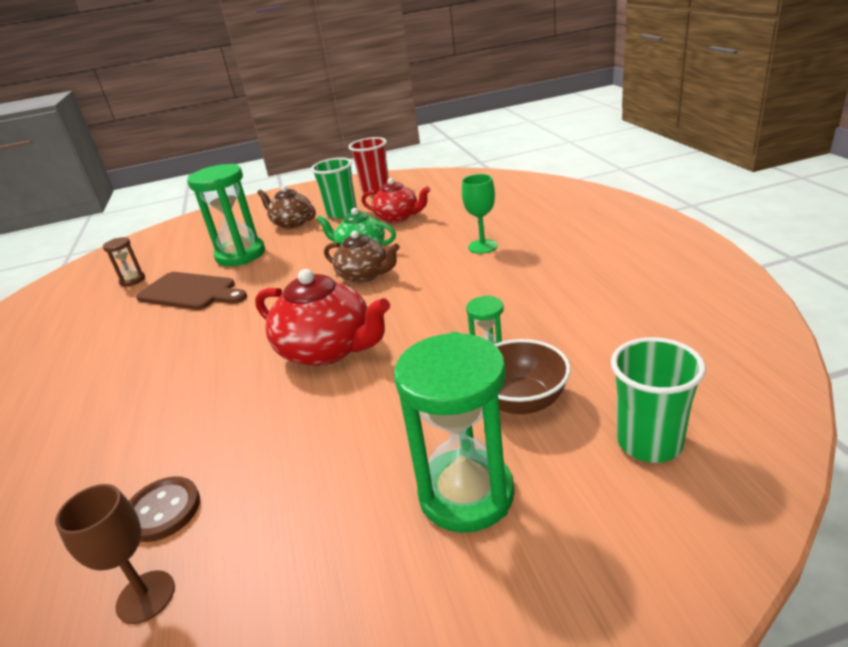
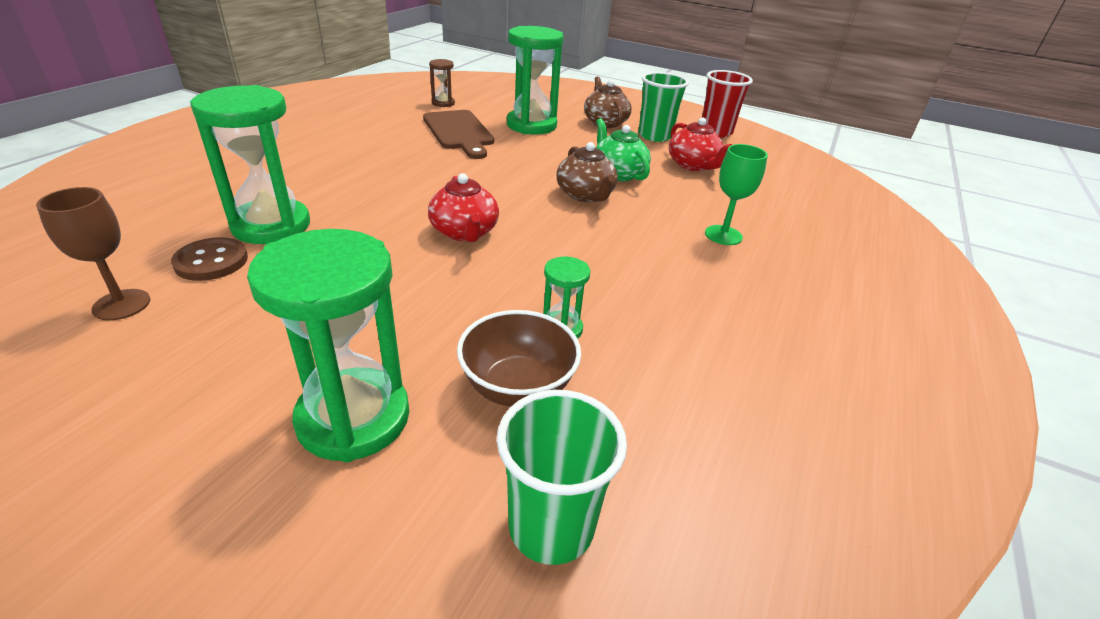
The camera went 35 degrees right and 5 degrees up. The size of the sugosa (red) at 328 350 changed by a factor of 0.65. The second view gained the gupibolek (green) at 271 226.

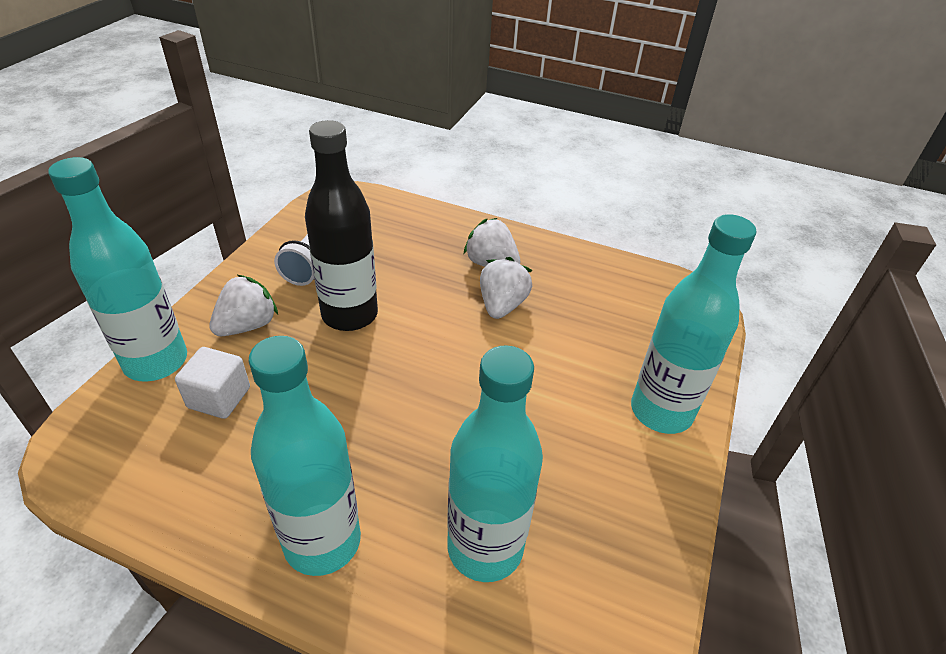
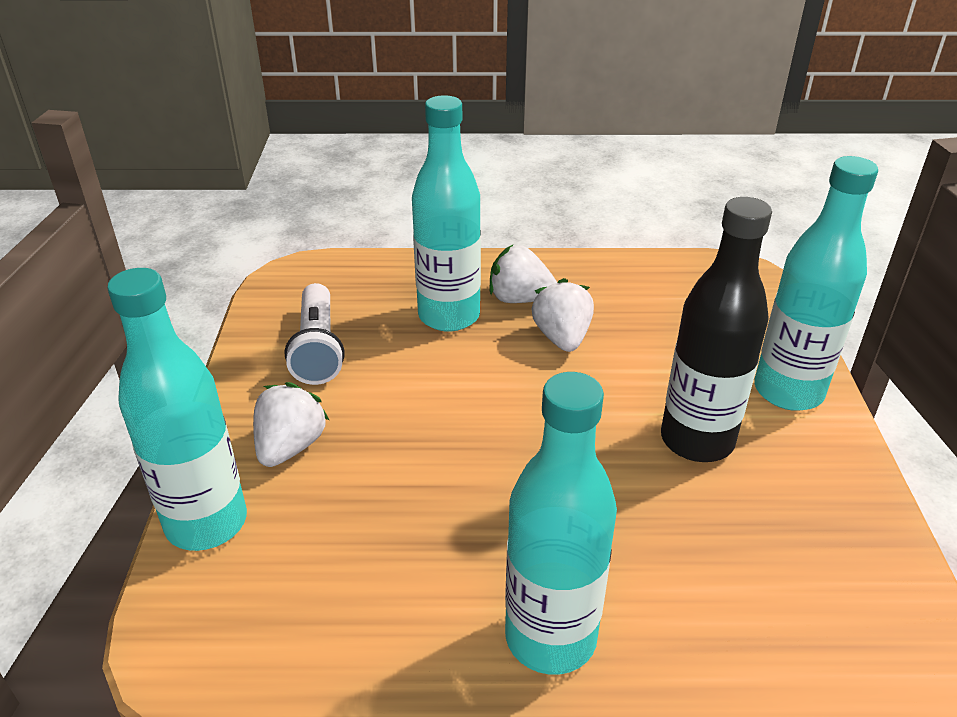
The camera went 20 degrees left and 5 degrees down. The second view lost the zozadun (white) at 219 397. The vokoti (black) ended up elsewhere, having gone from 350 315 to 697 440. The vokoti (turquoise) ended up elsewhere, having gone from 485 548 to 449 316.

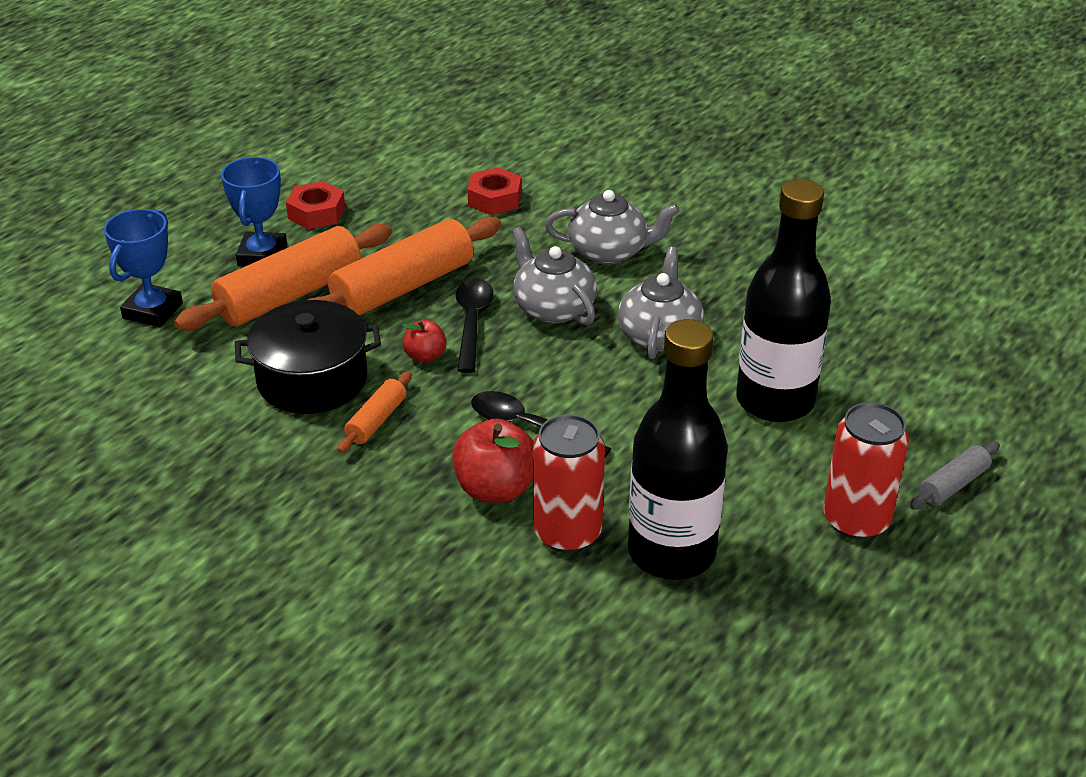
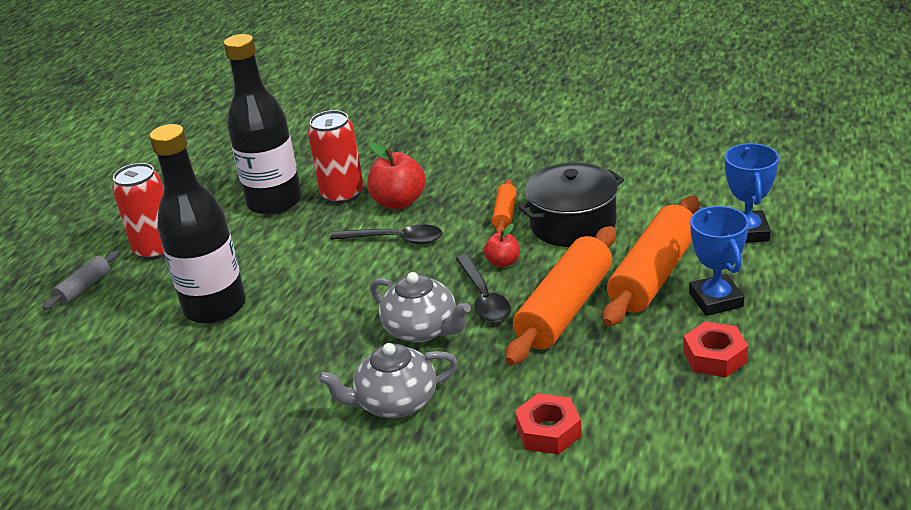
The camera went 165 degrees right and 5 degrees down. The second view lost the sugosa (grey) at 659 335.

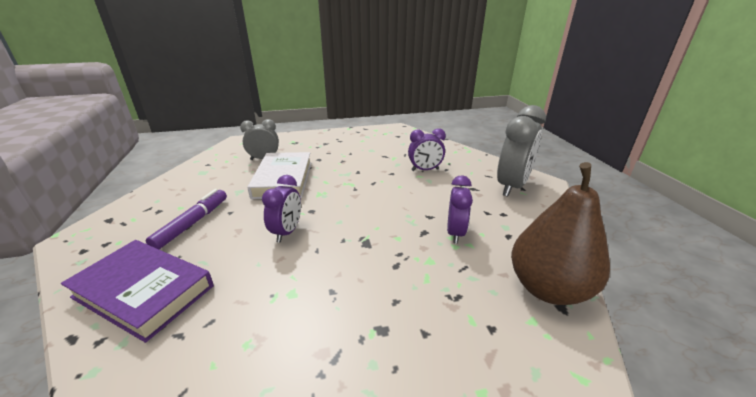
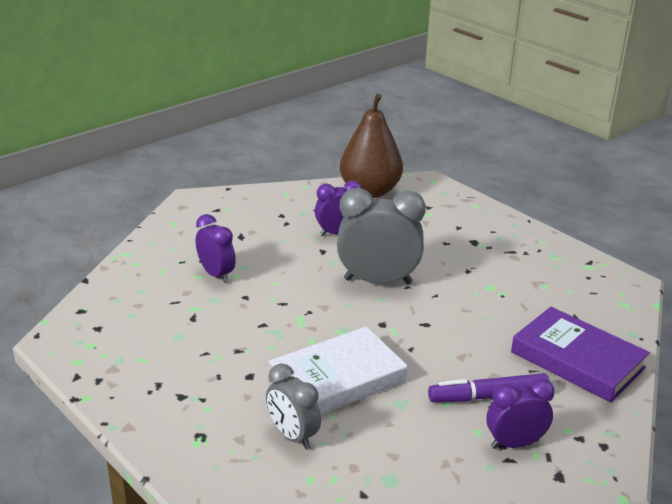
The camera went 120 degrees left and 0 degrees up. The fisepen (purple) at 143 291 ended up facing another way, 45 degrees counterclockwise from before. The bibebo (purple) ended up elsewhere, having gone from 287 232 to 514 443. The bibebo (grey) ended up elsewhere, having gone from 511 186 to 378 281.

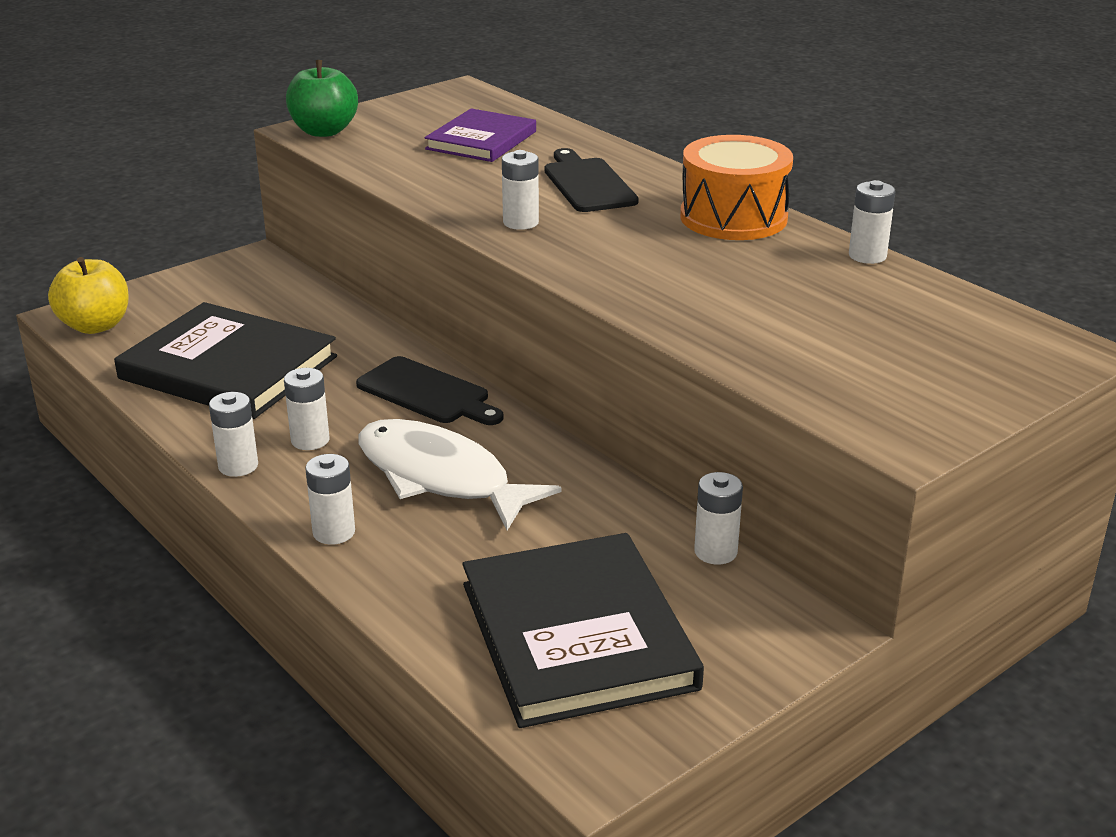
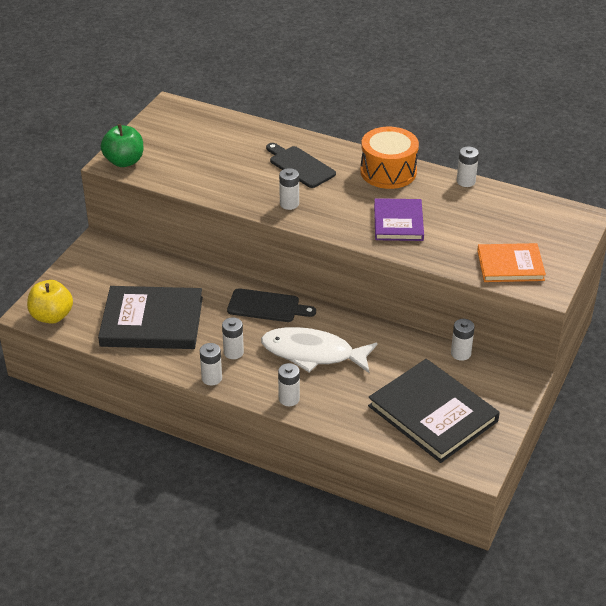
The camera went 25 degrees left and 10 degrees up. The fisepen (purple) ended up elsewhere, having gone from 481 140 to 398 222. The second view gained the fisepen (orange) at 510 265.

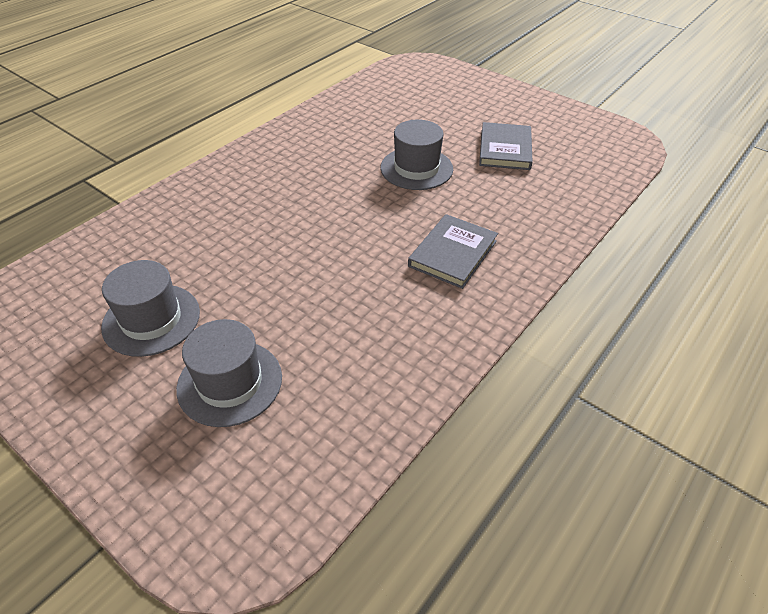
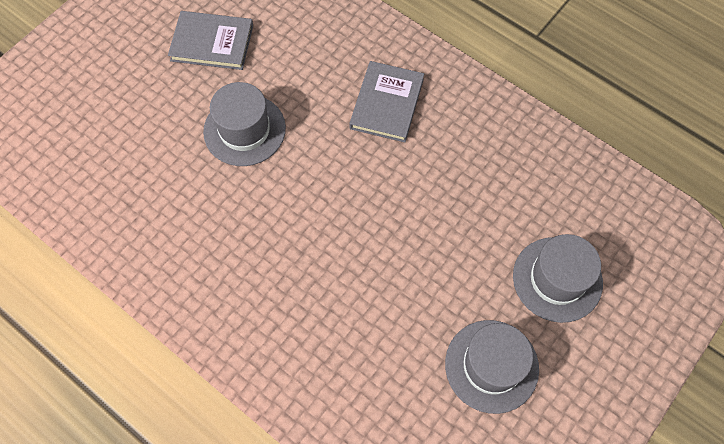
The camera went 90 degrees left and 20 degrees up. The fisepen (grey) at 452 253 ended up facing another way, 75 degrees clockwise from before.

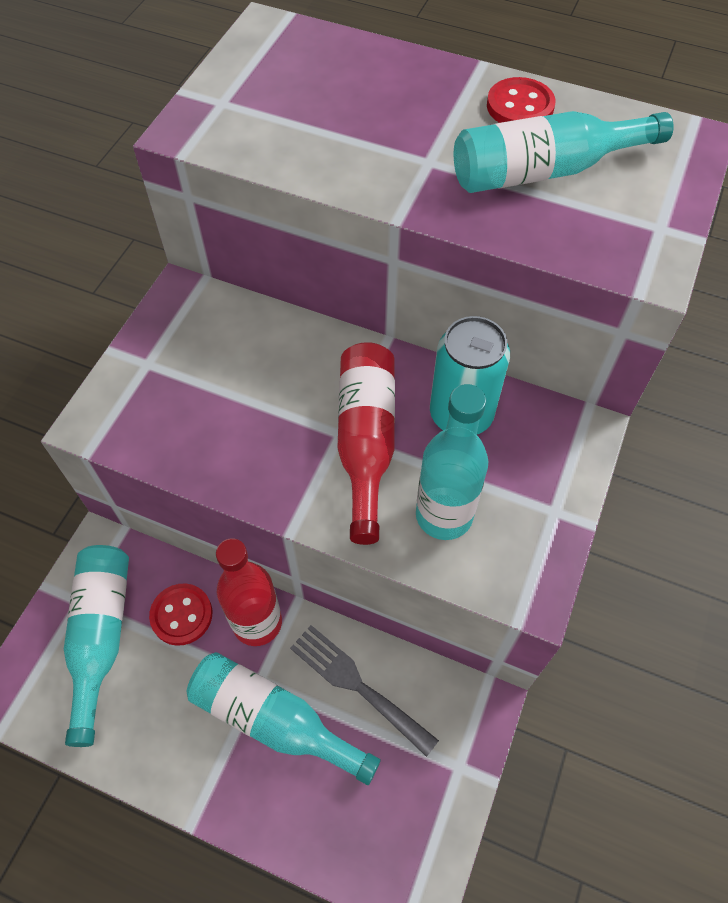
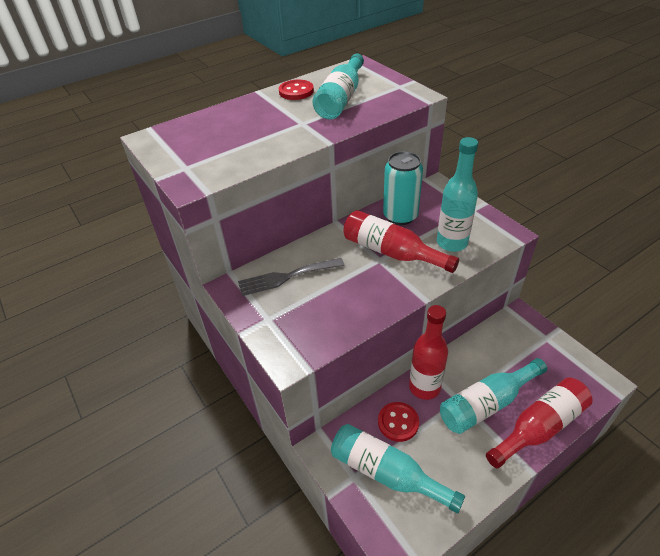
The camera went 55 degrees left and 15 degrees down. The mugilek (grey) ended up elsewhere, having gone from 357 685 to 286 277. The second view gained the vokoti (red) at 539 427.

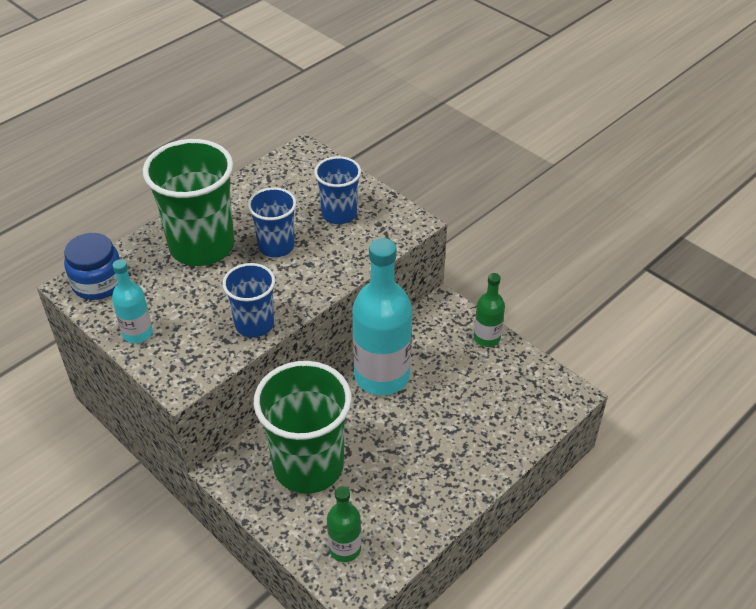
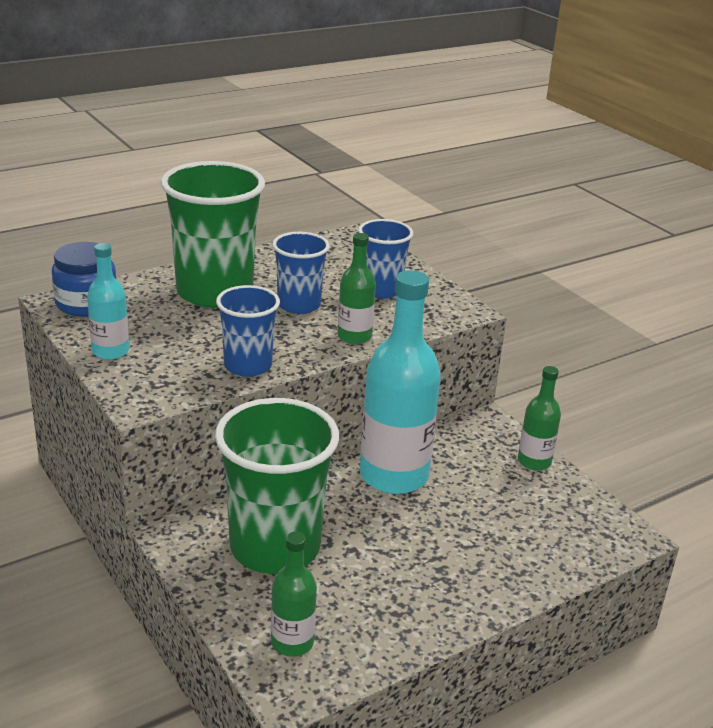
The camera went 10 degrees right and 15 degrees down. The second view gained the vokoti (green) at 354 337.

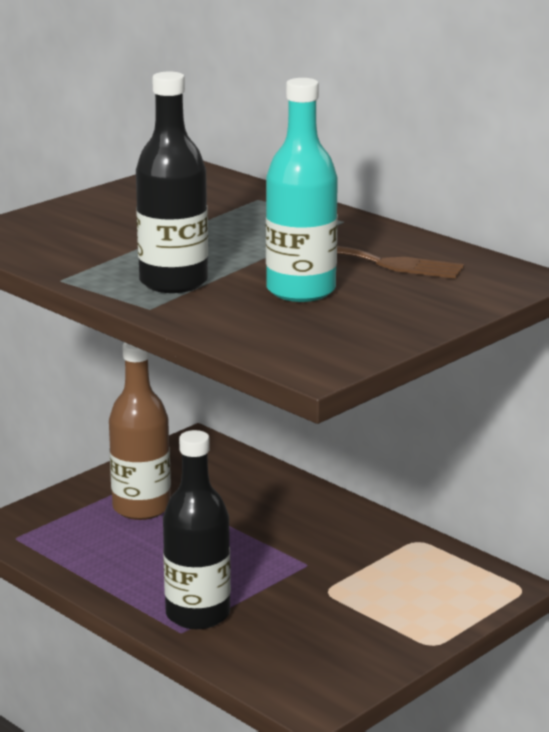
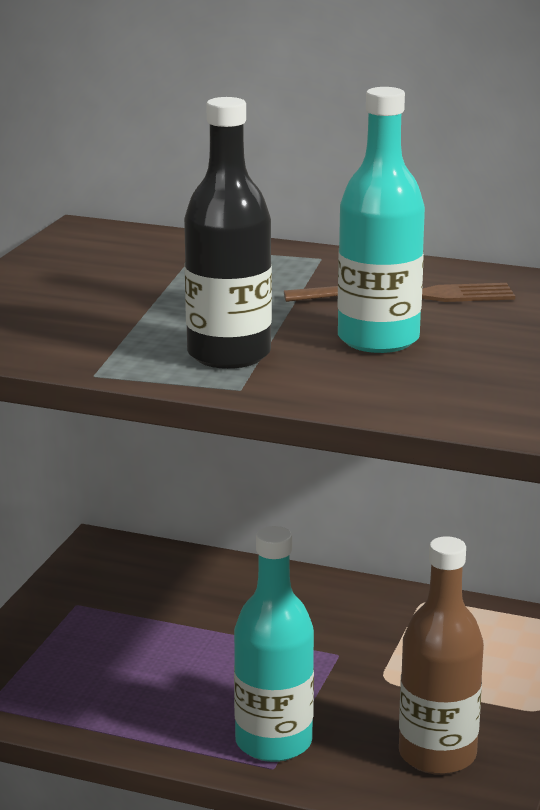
The camera went 25 degrees left and 0 degrees up. The vokoti (brown) ended up elsewhere, having gone from 141 508 to 437 754. What was the vokoti (black) at 198 614 turned into the vokoti (turquoise) at 273 742.

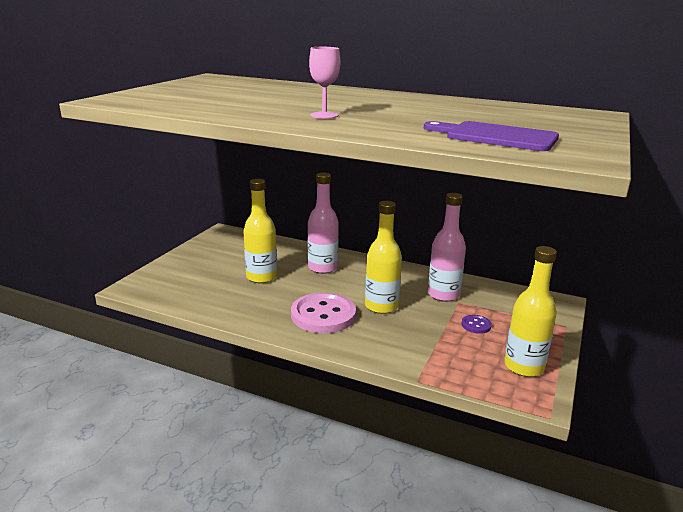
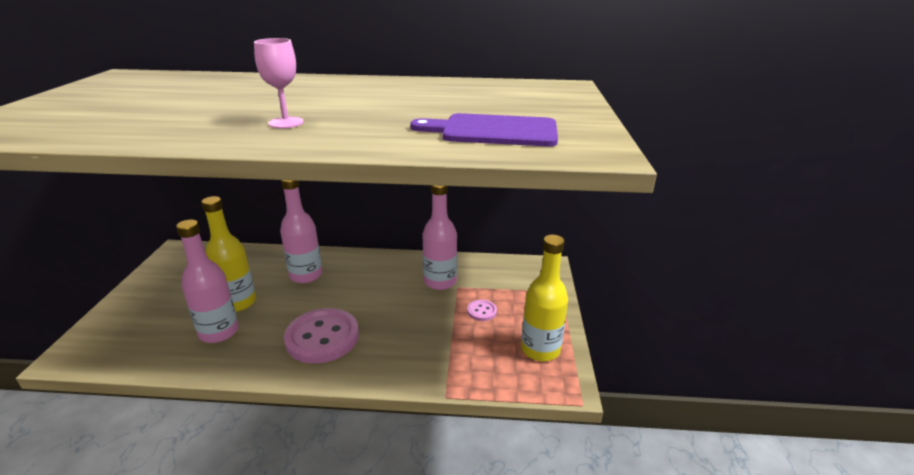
The camera went 20 degrees left and 5 degrees up. The second view lost the vokoti (yellow) at 381 306. What was the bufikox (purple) at 476 325 turned into the bufikox (pink) at 482 311. The second view gained the vokoti (pink) at 219 332.

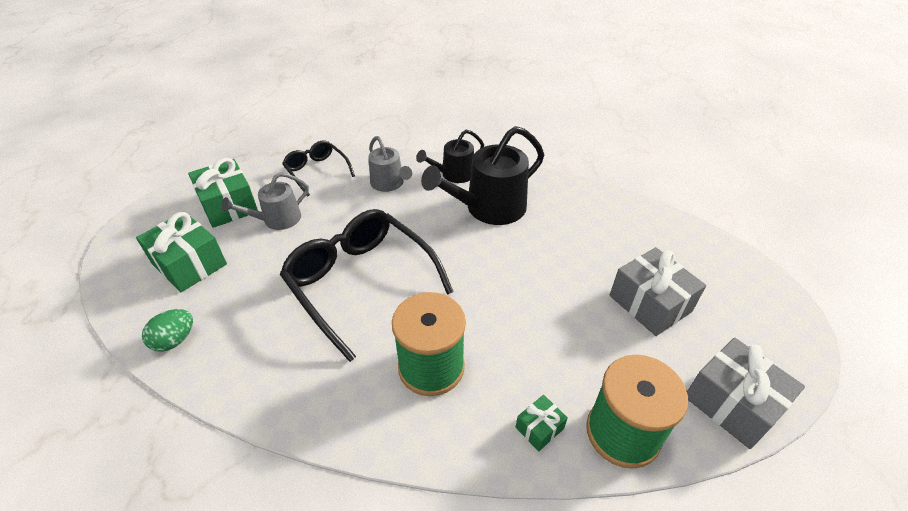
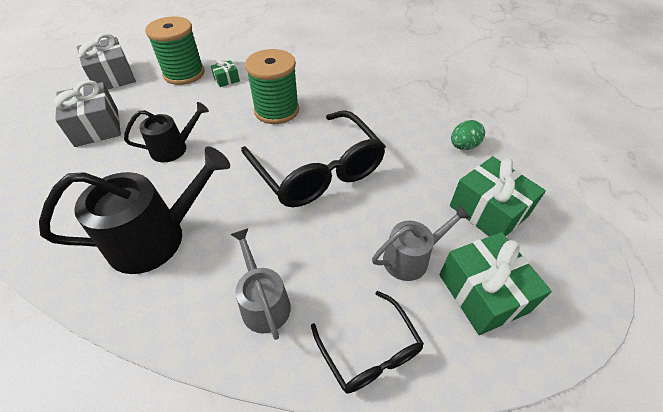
The camera went 170 degrees left and 5 degrees up. The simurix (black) ended up elsewhere, having gone from 454 174 to 173 148.

